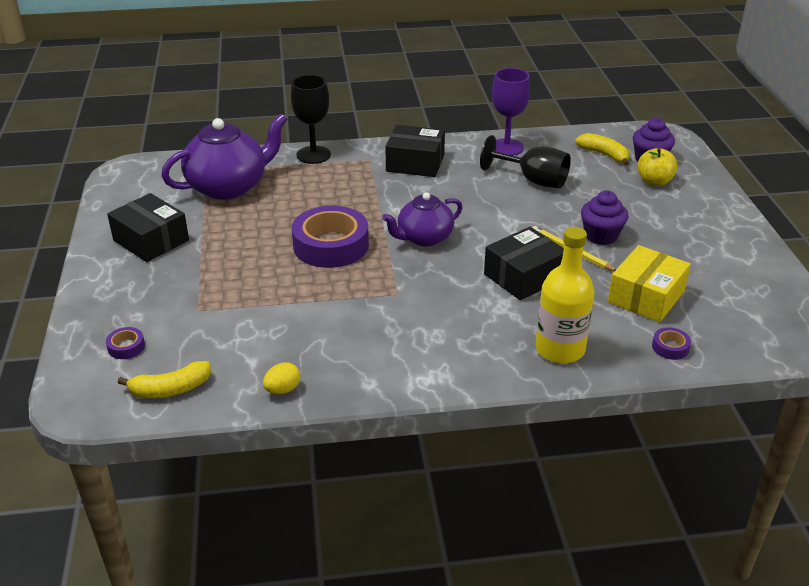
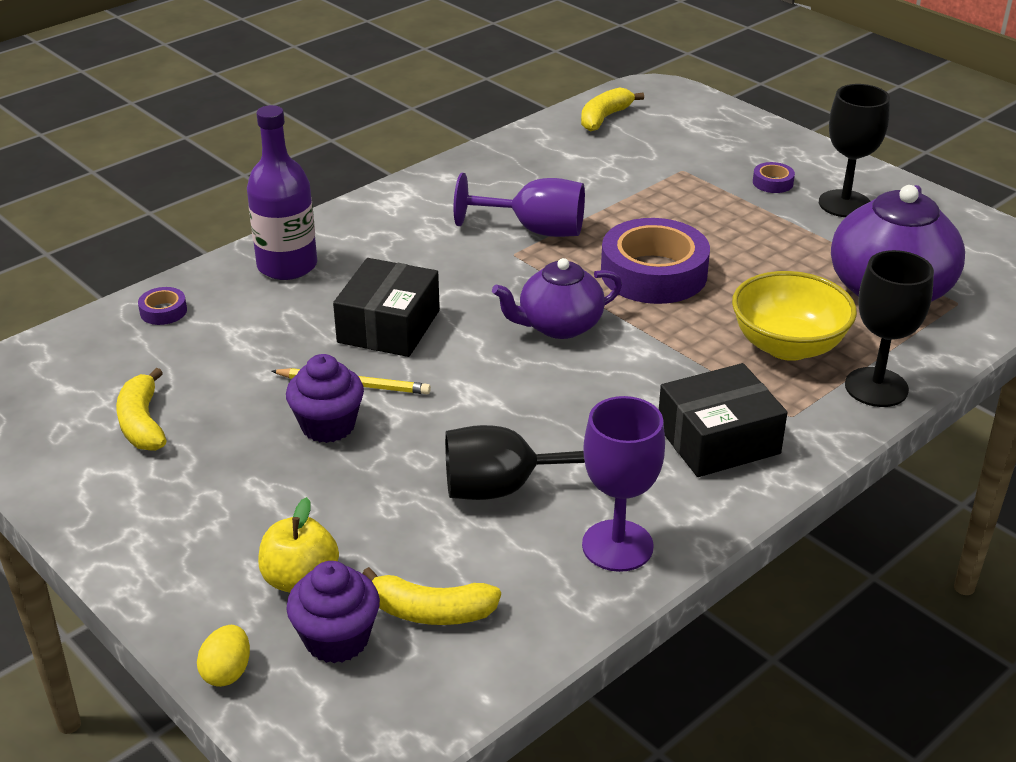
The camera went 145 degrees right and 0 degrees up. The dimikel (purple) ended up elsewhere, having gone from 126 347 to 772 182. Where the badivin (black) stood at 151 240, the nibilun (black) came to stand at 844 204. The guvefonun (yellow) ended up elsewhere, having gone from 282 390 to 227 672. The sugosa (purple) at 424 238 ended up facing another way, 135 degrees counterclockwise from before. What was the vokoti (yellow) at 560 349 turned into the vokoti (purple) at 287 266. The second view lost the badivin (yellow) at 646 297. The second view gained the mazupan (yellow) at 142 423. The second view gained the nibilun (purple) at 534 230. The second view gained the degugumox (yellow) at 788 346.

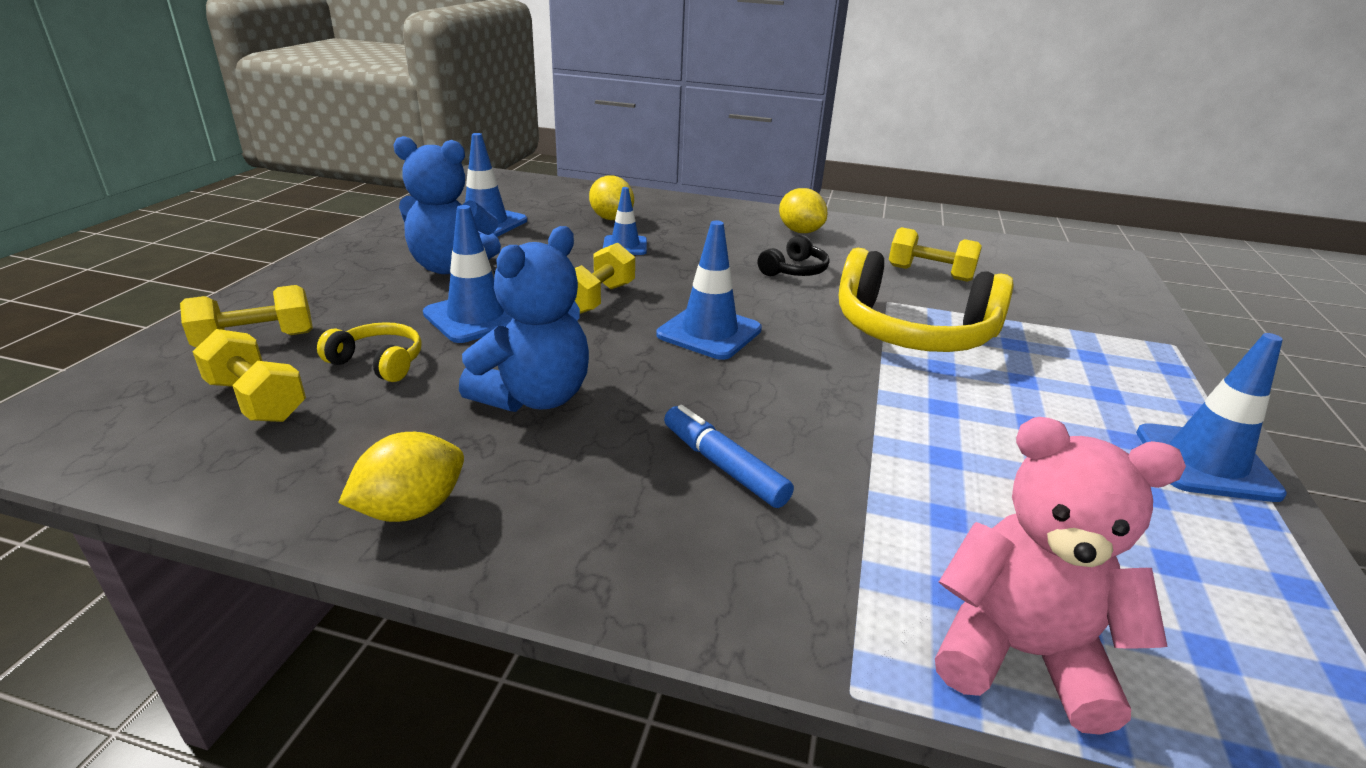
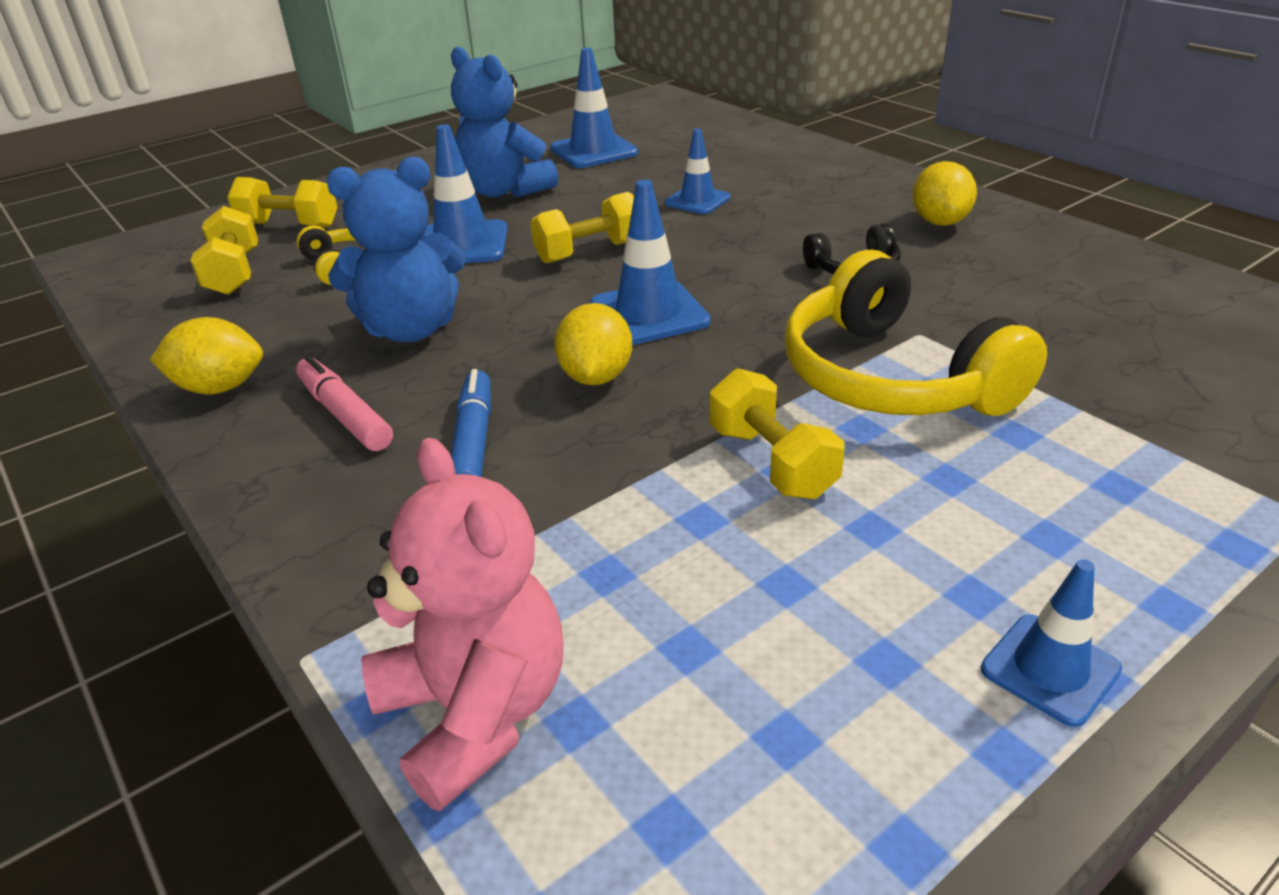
The camera went 40 degrees right and 5 degrees up. The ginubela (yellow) ended up elsewhere, having gone from 611 219 to 596 377. The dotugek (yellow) ended up elsewhere, having gone from 929 273 to 771 462. The size of the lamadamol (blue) at 1205 463 changed by a factor of 0.65. The second view gained the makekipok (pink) at 345 415.

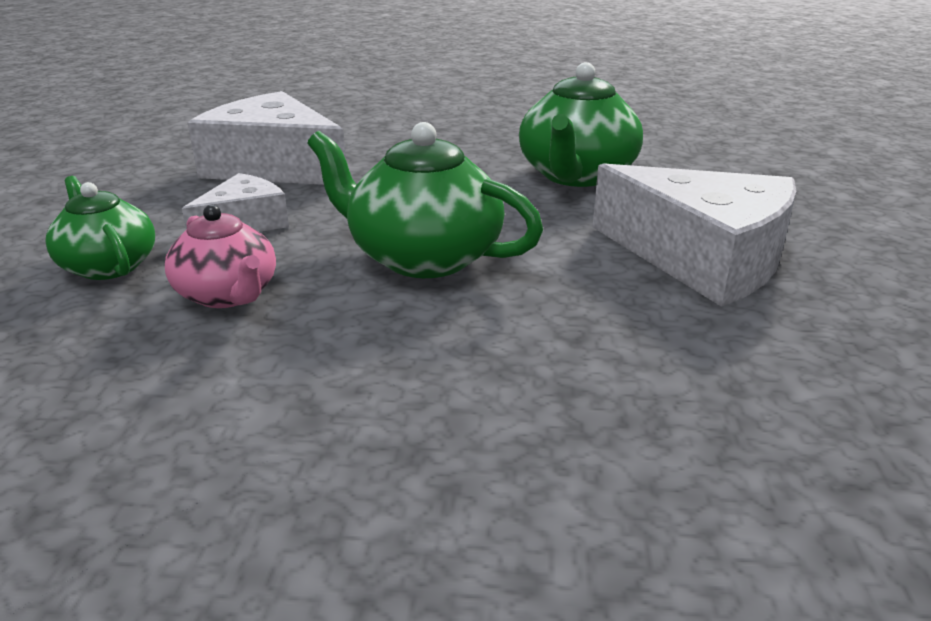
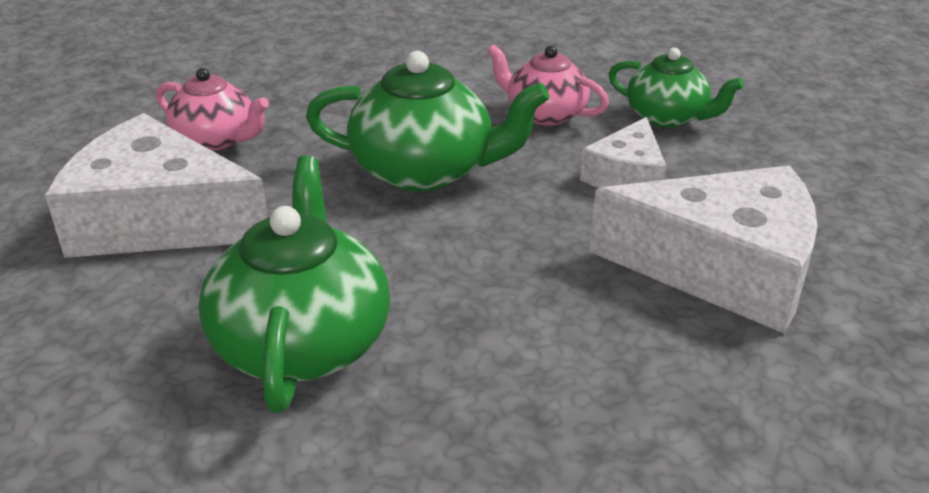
The camera went 160 degrees right and 5 degrees up. The second view gained the sugosa (pink) at 216 139.

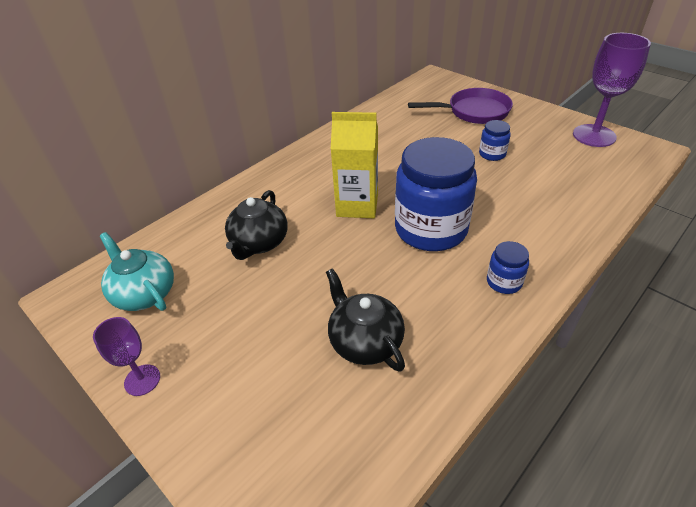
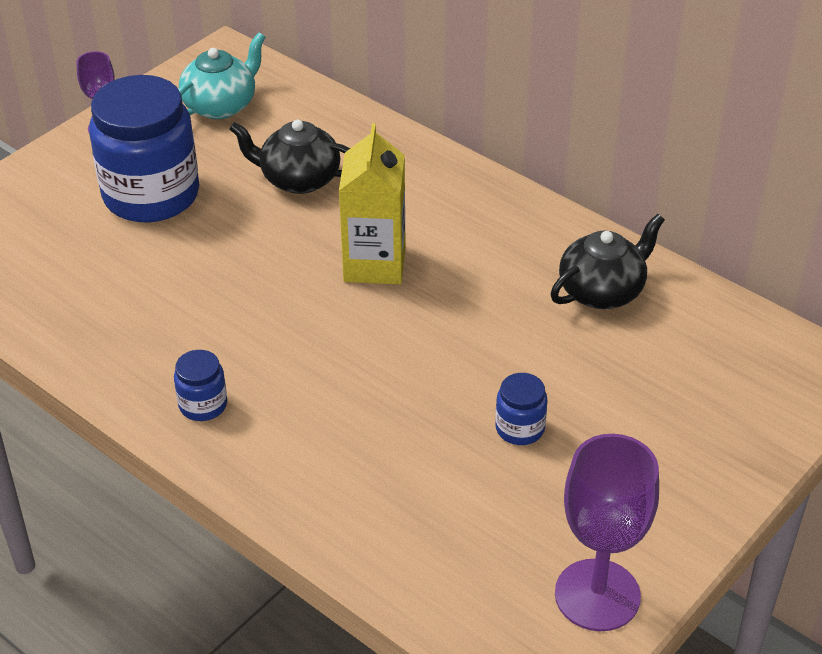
The camera went 85 degrees right and 0 degrees up. The sugosa (black) ended up elsewhere, having gone from 364 341 to 602 291. The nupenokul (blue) ended up elsewhere, having gone from 431 229 to 151 195. The second view lost the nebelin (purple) at 474 112.

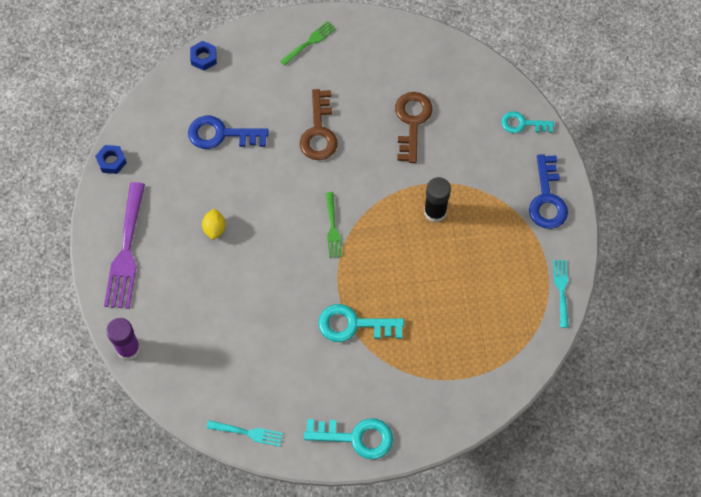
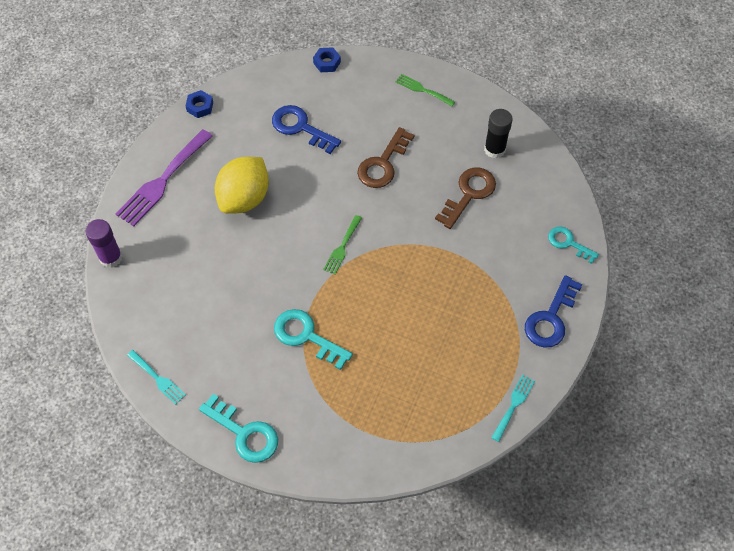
The camera went 30 degrees right and 5 degrees down. The size of the ginubela (yellow) at 214 228 changed by a factor of 2.24. The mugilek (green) at 309 42 ended up facing another way, 135 degrees counterclockwise from before. The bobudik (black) ended up elsewhere, having gone from 435 212 to 494 149.

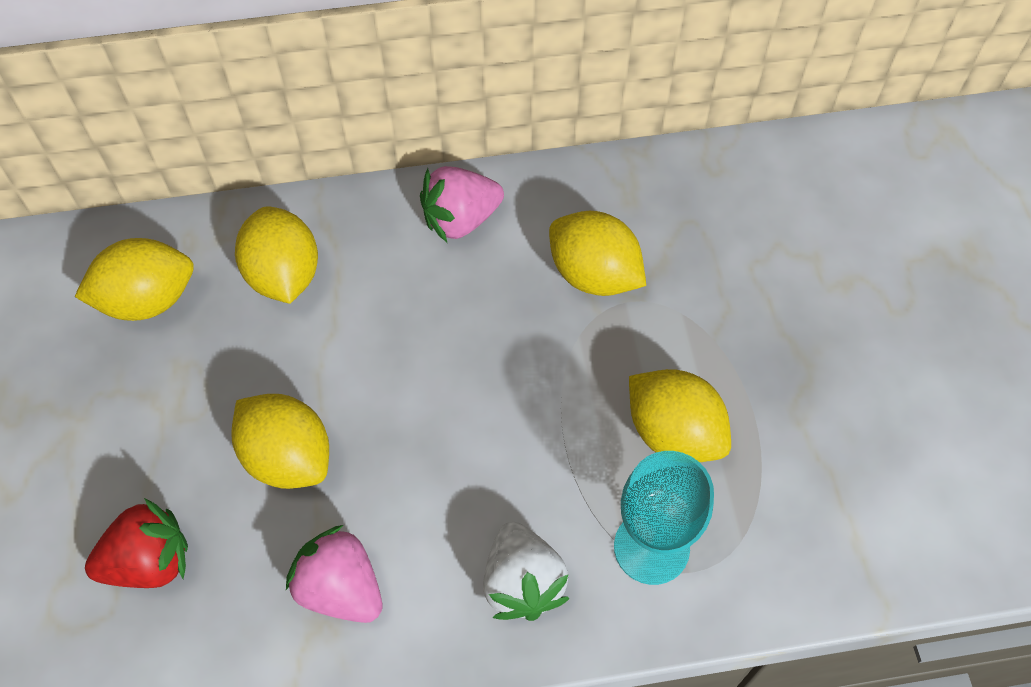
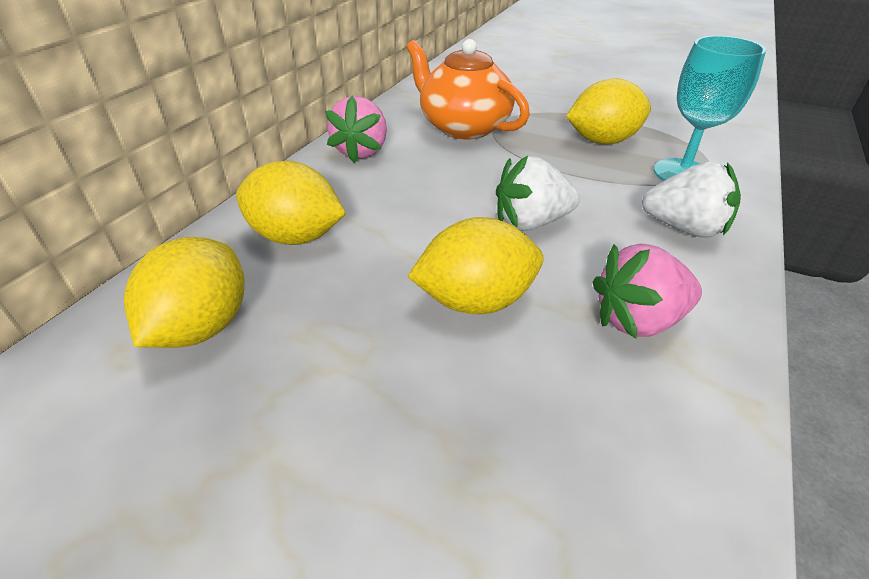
The camera went 55 degrees left and 20 degrees down. The second view lost the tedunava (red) at 149 561. Where the ginubela (yellow) stood at 594 274, the sugosa (orange) came to stand at 463 127. The second view gained the tedunava (white) at 531 222.

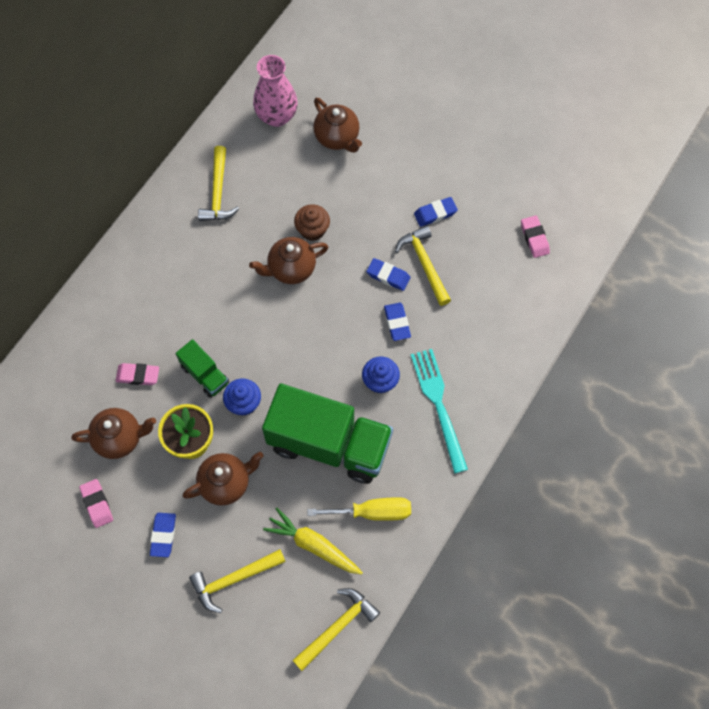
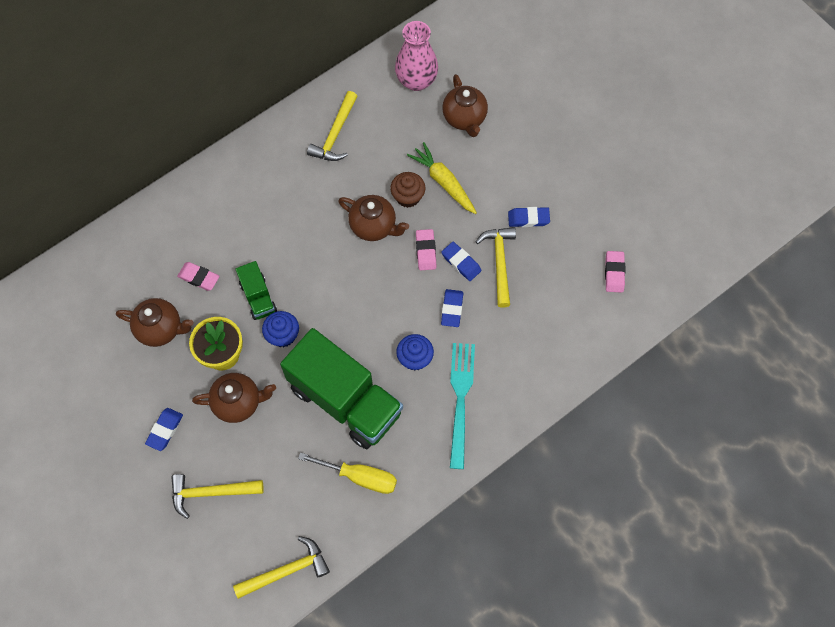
The camera went 20 degrees right and 0 degrees up. The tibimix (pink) ended up elsewhere, having gone from 97 504 to 426 251. The sugosa (brown) at 291 269 ended up facing another way, 150 degrees counterclockwise from before. The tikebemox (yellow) ended up elsewhere, having gone from 313 545 to 444 182.

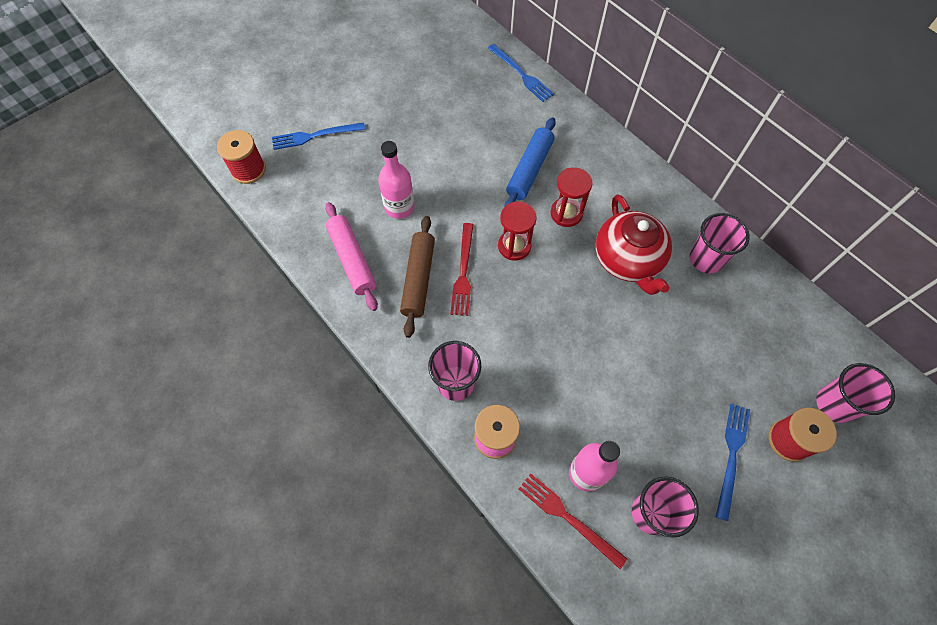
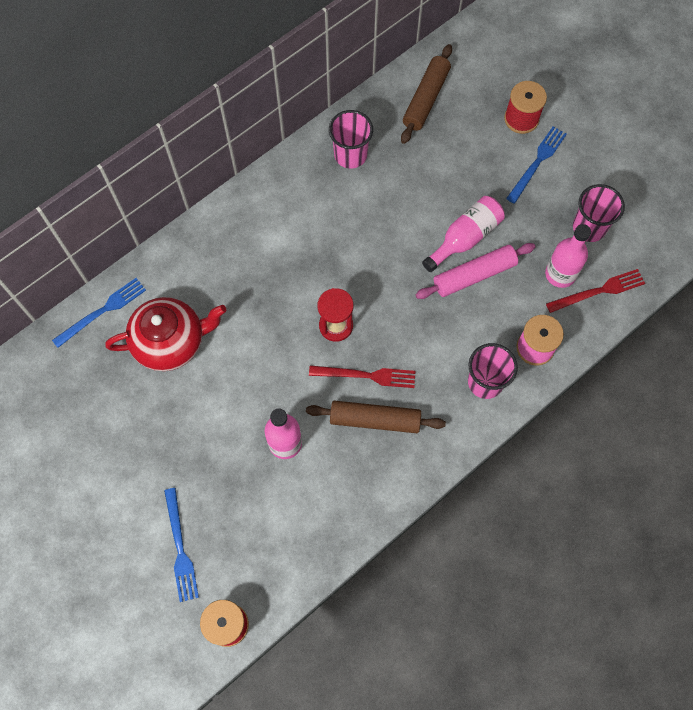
The camera went 90 degrees left and 5 degrees up. The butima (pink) ended up elsewhere, having gone from 352 260 to 474 275. The second view lost the butima (blue) at 529 169. The mugilek (red) at 568 517 ended up facing another way, 150 degrees counterclockwise from before. The second view lost the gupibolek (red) at 566 213. The sugosa (red) ended up elsewhere, having gone from 628 260 to 171 342. The mugilek (blue) at 731 456 ended up facing another way, 105 degrees clockwise from before. The second view lost the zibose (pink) at 834 404. The second view gained the butima (brown) at 426 99. The second view gained the vokoti (pink) at 465 238.

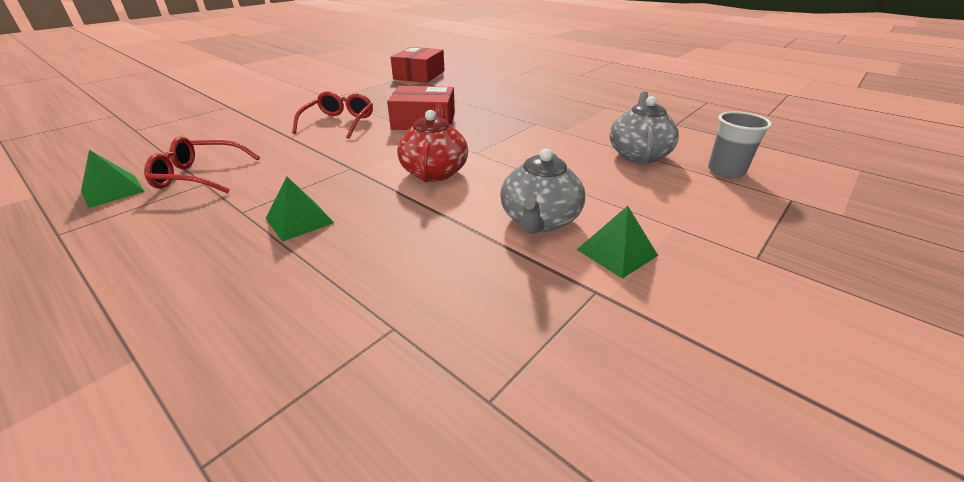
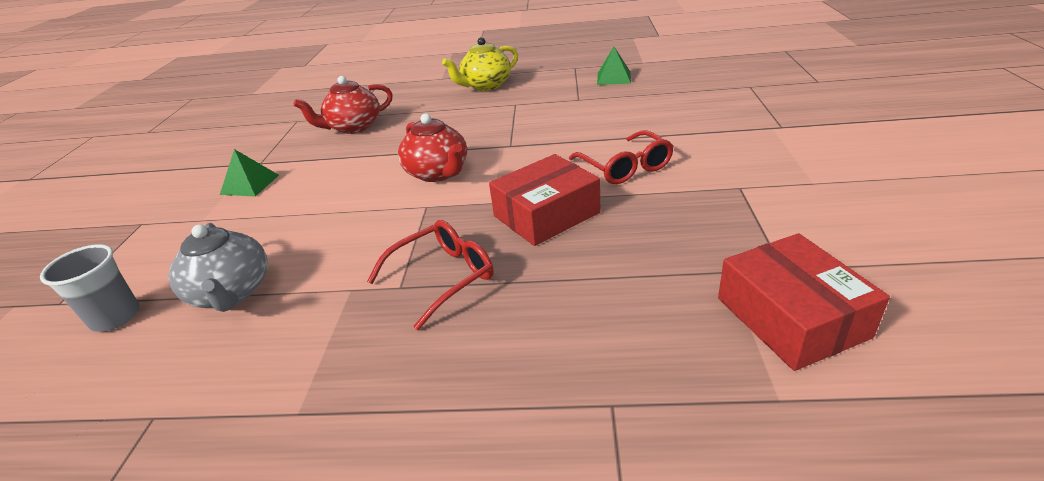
The camera went 145 degrees right and 0 degrees up. The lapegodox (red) ended up elsewhere, having gone from 199 176 to 443 277. The second view lost the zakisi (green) at 299 220. The second view lost the sugosa (grey) at 539 220. The second view gained the sugosa (red) at 353 127. The second view gained the sugosa (yellow) at 486 86.

